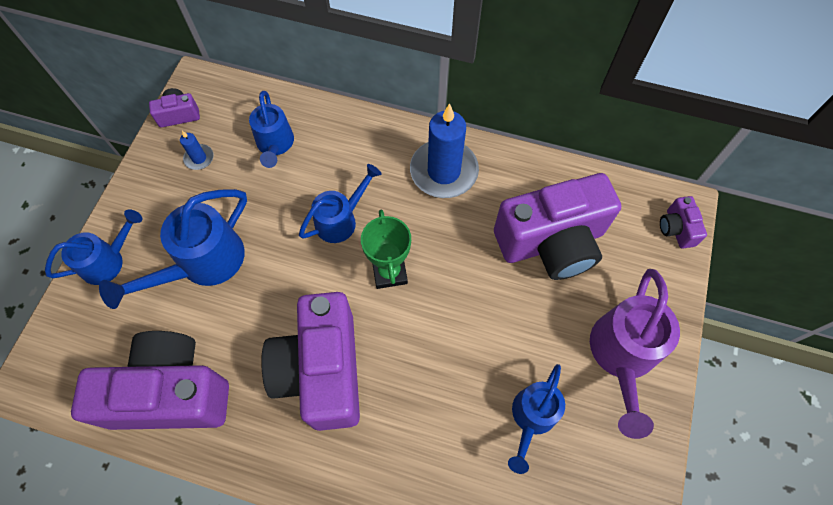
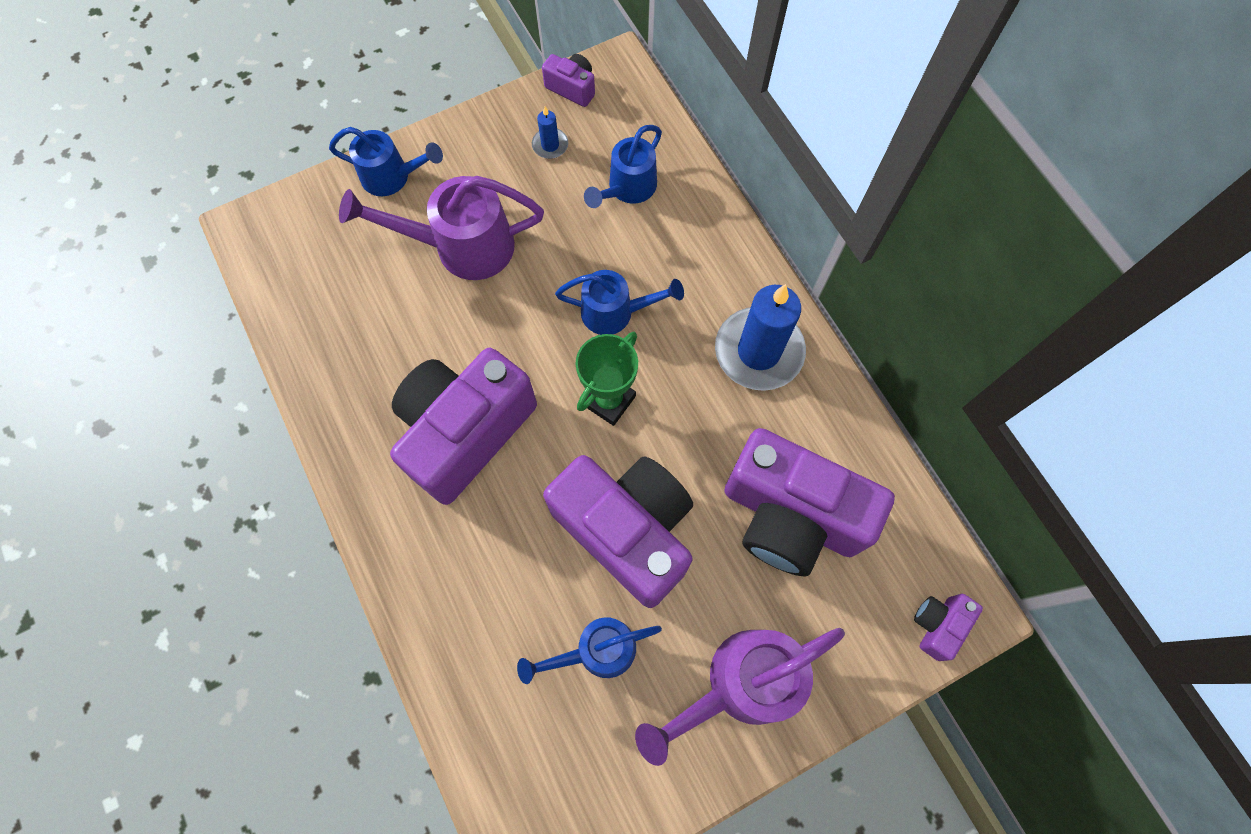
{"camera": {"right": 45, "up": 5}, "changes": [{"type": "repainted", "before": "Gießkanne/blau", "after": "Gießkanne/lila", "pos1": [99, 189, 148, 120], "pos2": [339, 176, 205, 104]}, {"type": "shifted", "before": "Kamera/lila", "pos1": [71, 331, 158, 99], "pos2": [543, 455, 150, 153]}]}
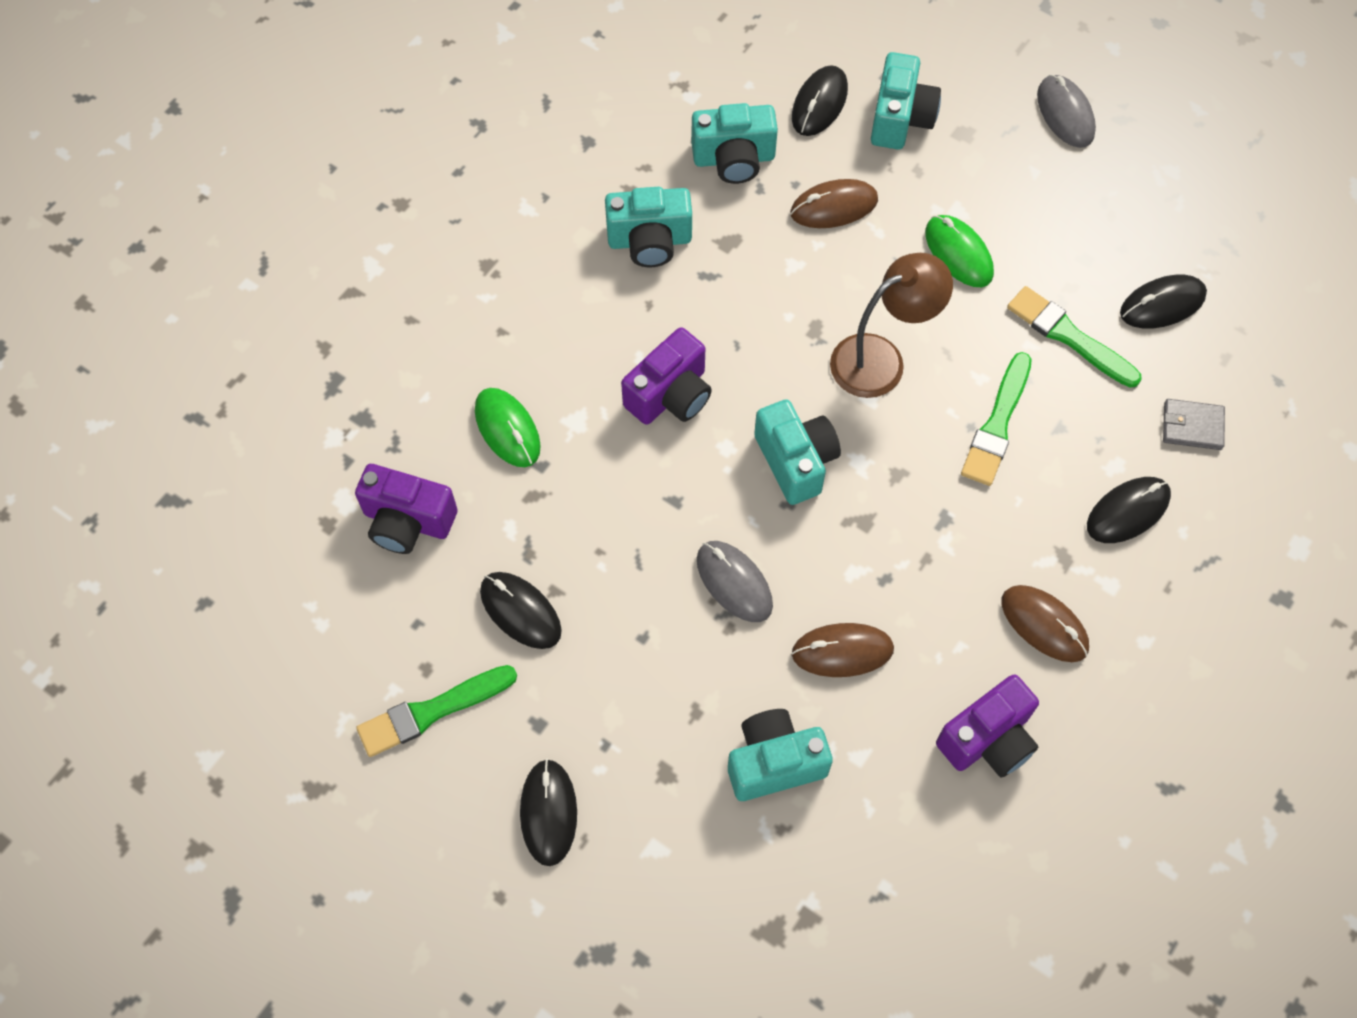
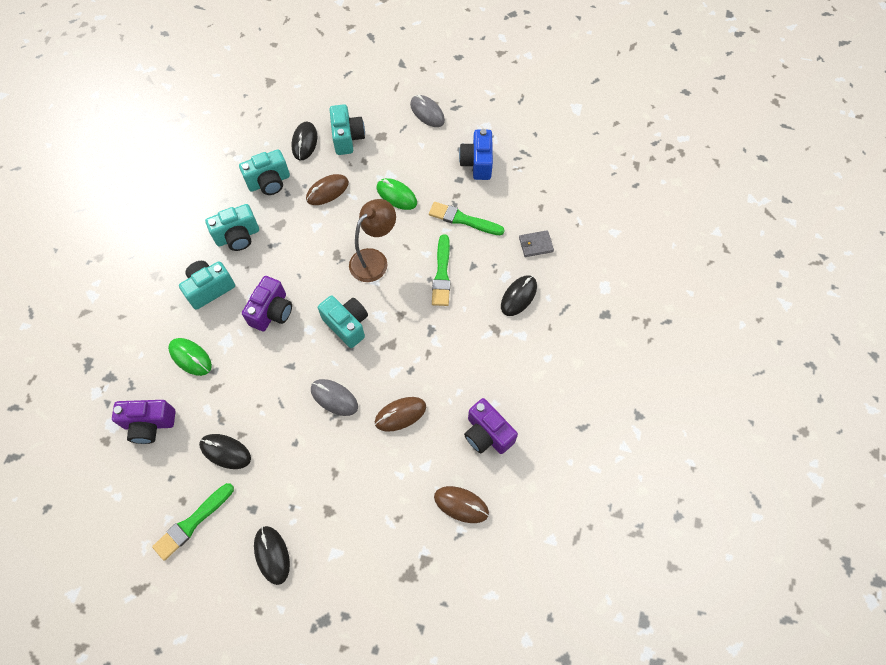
{"camera": {"right": -20, "up": 0}, "changes": [{"type": "shifted", "before": "Kamera/türkis", "pos1": [728, 709, 105, 92], "pos2": [179, 261, 56, 49]}, {"type": "shifted", "before": "Computermaus/braun", "pos1": [1001, 585, 88, 77], "pos2": [434, 486, 55, 37]}, {"type": "new", "after": "Kamera/blau", "pos2": [459, 129, 34, 51]}, {"type": "rotated", "before": "Kamera/lila", "pos1": [936, 674, 103, 104], "pos2": [464, 398, 54, 56], "turn": 105}, {"type": "gone", "before": "Computermaus/schwarz", "pos1": [1120, 275, 87, 54]}]}
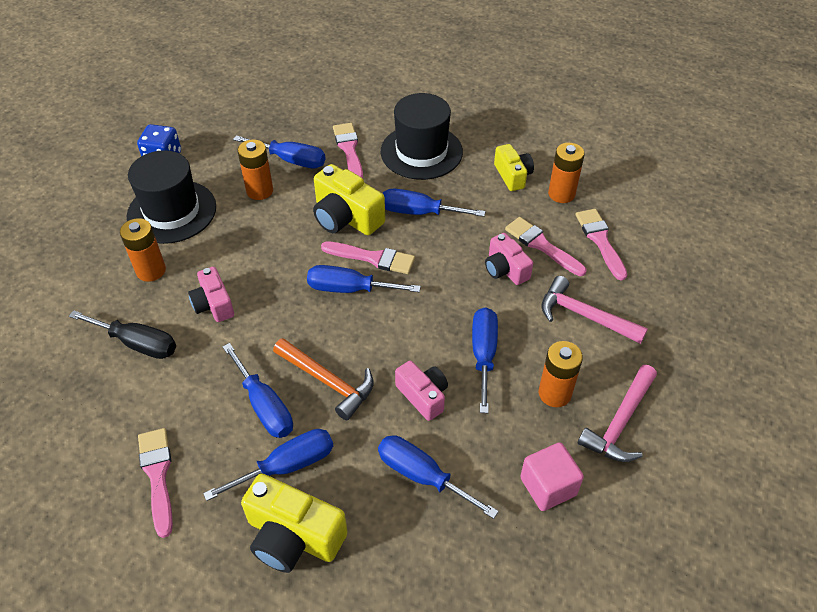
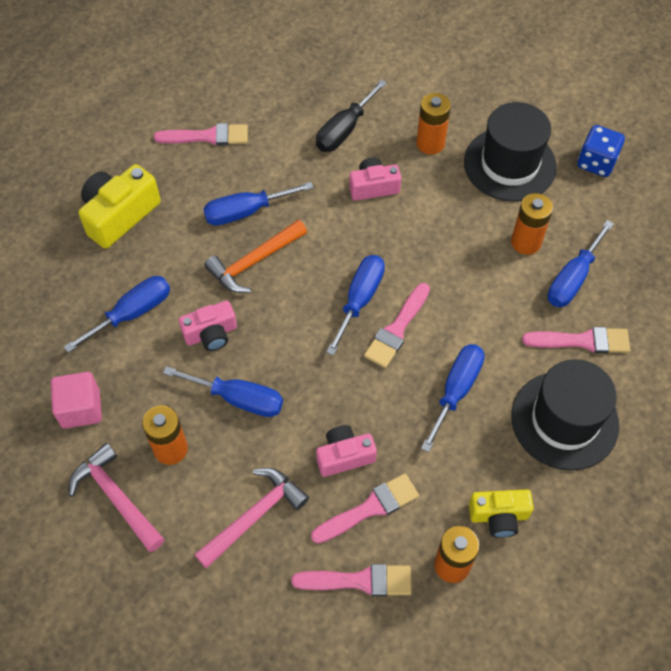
{"camera": {"right": 105, "up": 10}, "changes": [{"type": "gone", "before": "Schraubenzieher/blau", "pos1": [203, 429, 130, 72]}, {"type": "gone", "before": "Kamera/gelb", "pos1": [313, 164, 72, 71]}]}
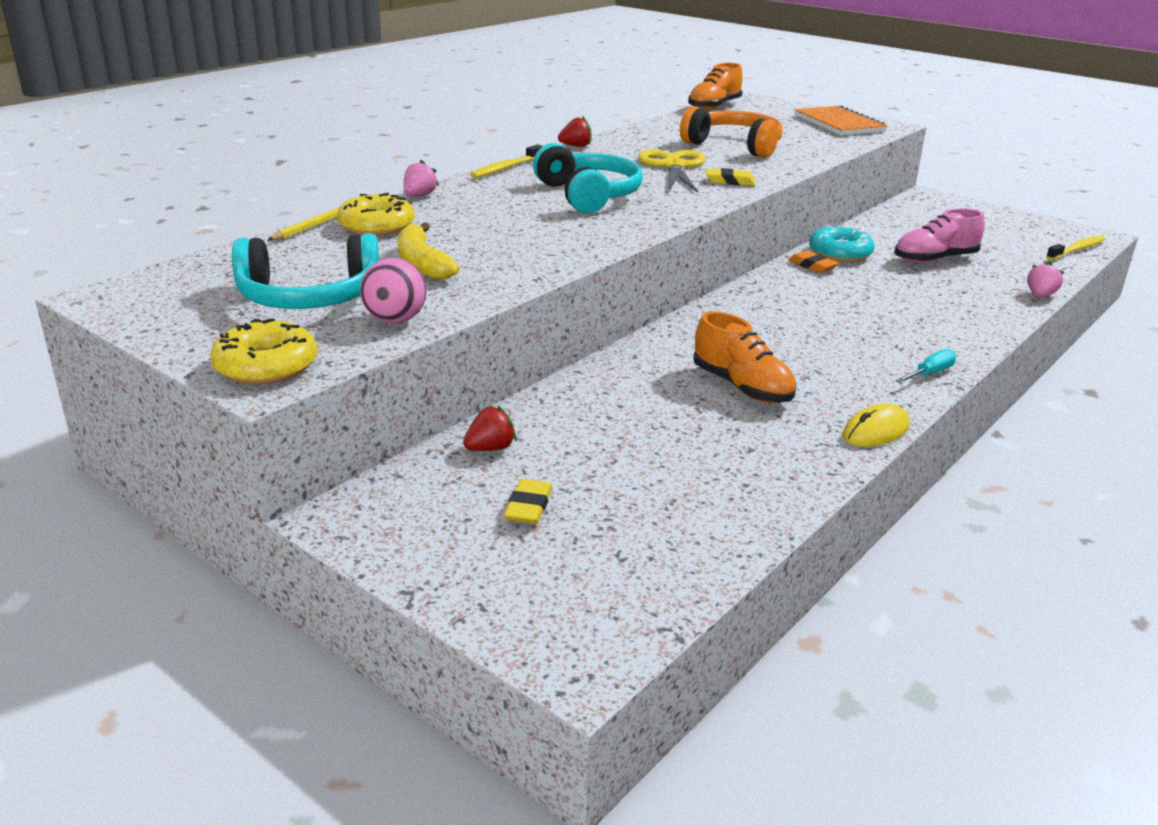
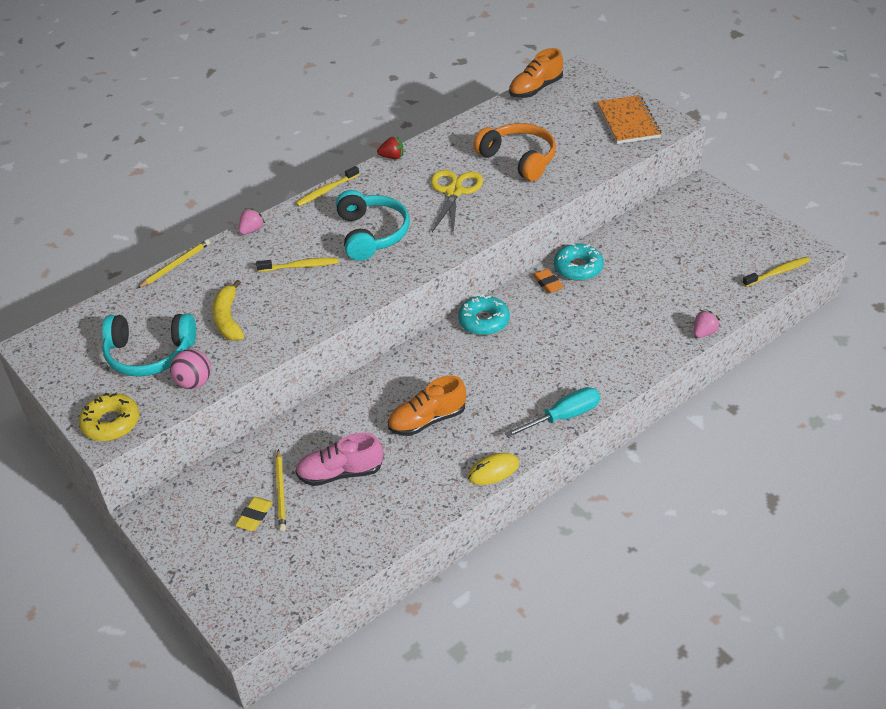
{"camera": {"right": 15, "up": 15}, "changes": [{"type": "new", "after": "Zahnbürste/gelb", "pos2": [256, 258, 82, 14]}, {"type": "new", "after": "Bleistift/gelb", "pos2": [275, 449, 11, 82]}, {"type": "shifted", "before": "Schuh/rosa", "pos1": [894, 209, 91, 54], "pos2": [295, 433, 88, 53]}, {"type": "rotated", "before": "Schuh/orange", "pos1": [693, 311, 103, 92], "pos2": [388, 376, 78, 60], "turn": 90}, {"type": "new", "after": "Donut/türkis", "pos2": [458, 294, 52, 41]}, {"type": "scaled", "before": "Schraubenzieher/türkis", "pos1": [896, 349, 60, 34], "pos2": [505, 387, 95, 51], "scale": 1.67}, {"type": "gone", "before": "Donut/gelb", "pos1": [337, 193, 78, 43]}, {"type": "gone", "before": "Erdbeere/rot", "pos1": [463, 405, 54, 46]}, {"type": "gone", "before": "Radiergummi/gelb", "pos1": [706, 168, 49, 18]}]}
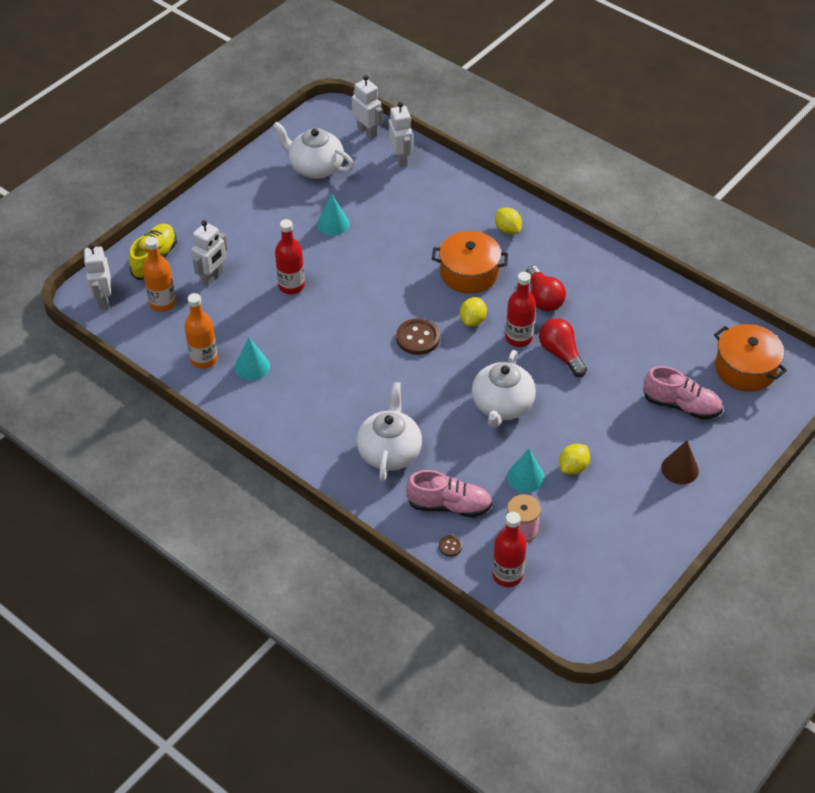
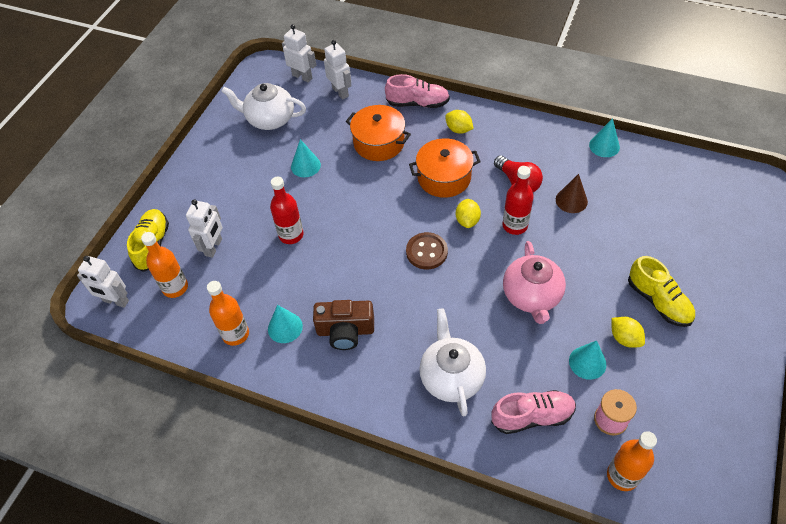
{"camera": {"right": -15, "up": 5}, "changes": [{"type": "rotated", "before": "Roboter/weiß", "pos1": [84, 244, 27, 66], "pos2": [77, 256, 52, 52], "turn": -45}, {"type": "new", "after": "Kamera/braun", "pos2": [313, 300, 61, 50]}, {"type": "shifted", "before": "Kochtopf/orange", "pos1": [714, 324, 73, 68], "pos2": [346, 105, 65, 56]}, {"type": "shifted", "before": "Schuh/rosa", "pos1": [643, 366, 80, 53], "pos2": [385, 74, 65, 34]}, {"type": "repainted", "before": "Teekanne/weiß", "after": "Teekanne/rosa", "pos1": [472, 350, 64, 78], "pos2": [503, 241, 63, 83]}, {"type": "shifted", "before": "Kegel/braun", "pos1": [661, 440, 38, 44], "pos2": [556, 174, 32, 39]}, {"type": "new", "after": "Kegel/türkis", "pos2": [589, 118, 31, 39]}, {"type": "repainted", "before": "Flasche/rot", "after": "Flasche/orange", "pos1": [492, 512, 35, 75], "pos2": [607, 431, 50, 60]}, {"type": "rotated", "before": "Zitrone/gelb", "pos1": [559, 444, 31, 31], "pos2": [611, 317, 34, 31], "turn": -60}, {"type": "new", "after": "Schuh/gelb", "pos2": [628, 256, 67, 71]}, {"type": "gone", "before": "Knopf/braun", "pos1": [439, 535, 23, 22]}, {"type": "gone", "before": "Glühbirne/rot", "pos1": [539, 318, 48, 59]}]}
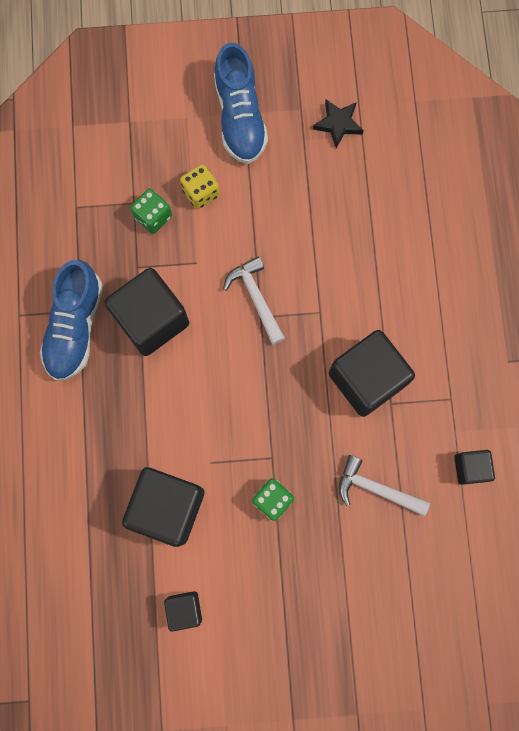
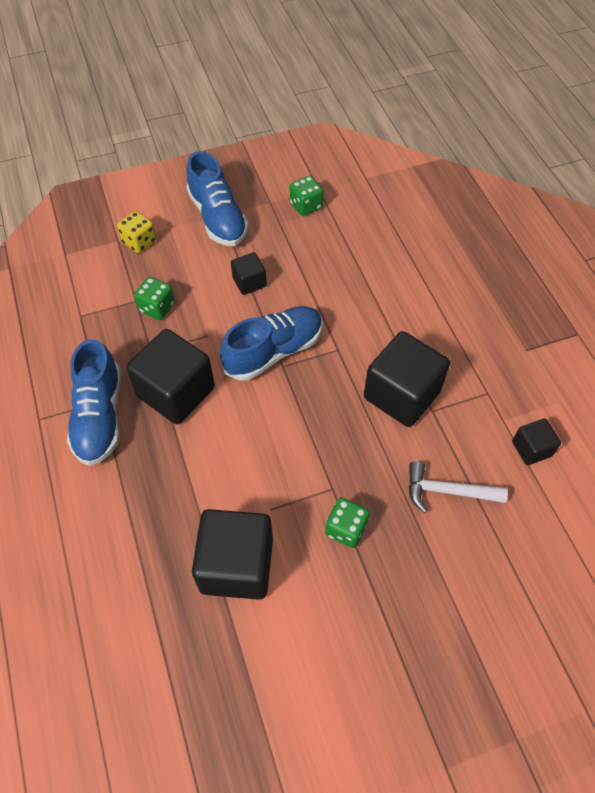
{"camera": {"right": -15, "up": -20}, "changes": [{"type": "shifted", "before": "Spielwürfel/gelb", "pos1": [180, 164, 40, 45], "pos2": [117, 211, 39, 42]}, {"type": "swapped", "before": "Hammer/weiß", "after": "Schuh/blau", "pos1": [223, 256, 62, 89], "pos2": [220, 306, 103, 74]}, {"type": "shifted", "before": "Kubus/schwarz", "pos1": [164, 591, 38, 41], "pos2": [231, 252, 35, 43]}, {"type": "swapped", "before": "Stern/schwarz", "after": "Spielwürfel/grün", "pos1": [313, 99, 51, 49], "pos2": [290, 176, 33, 40]}]}
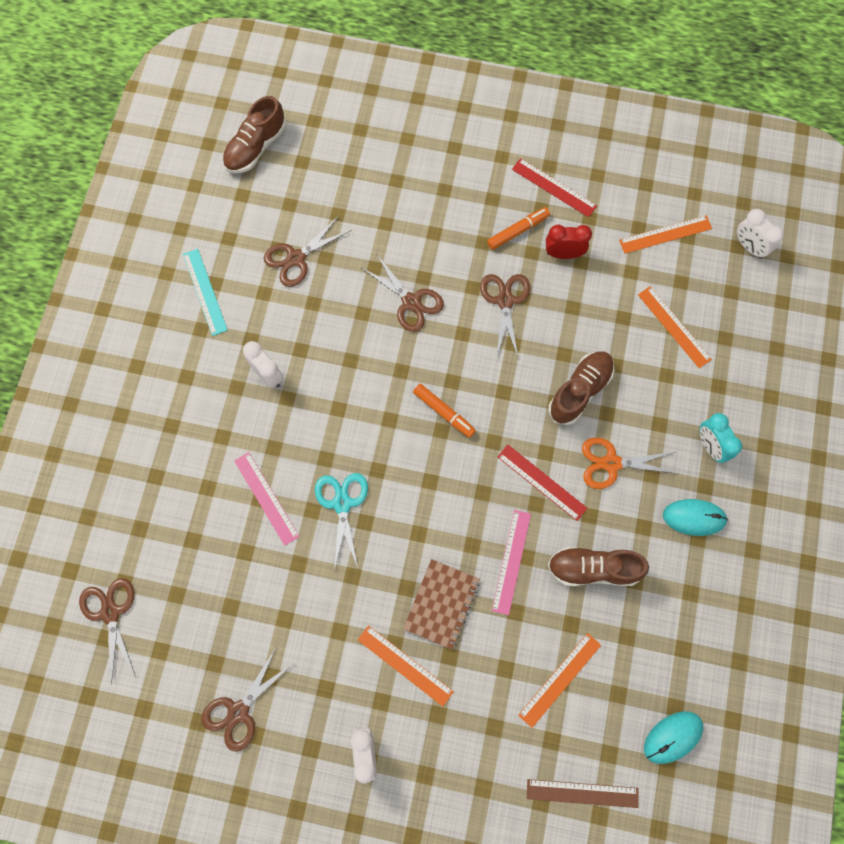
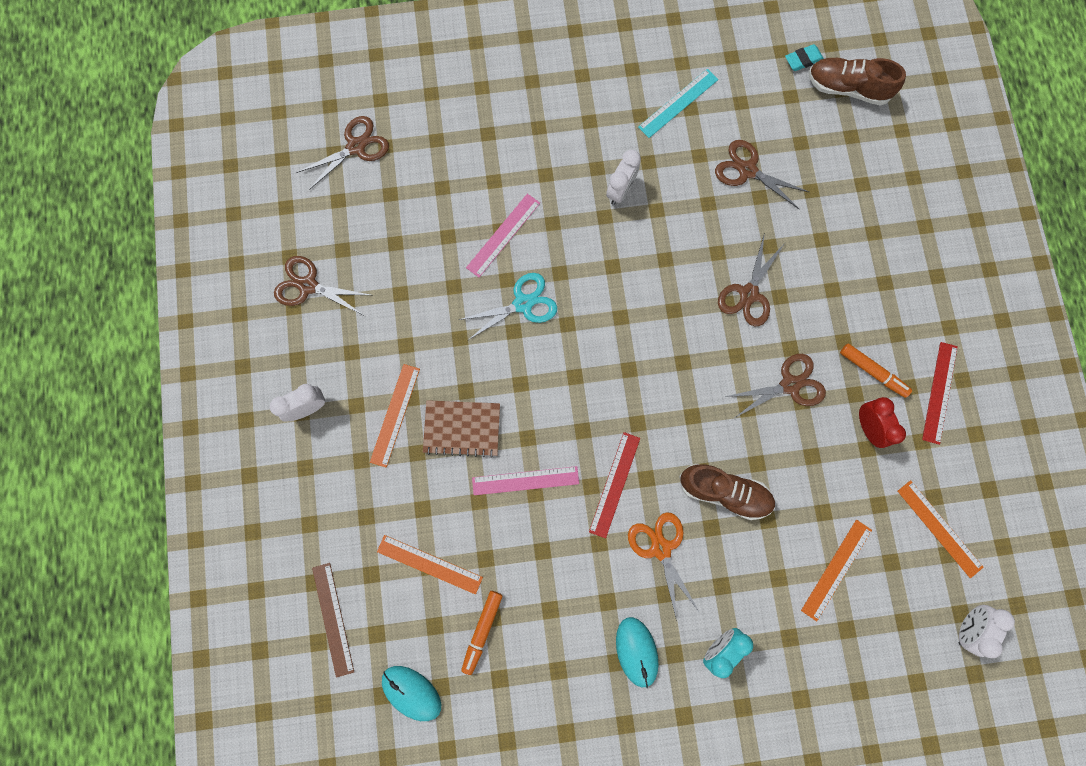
{"camera": {"right": 70, "up": 5}, "changes": [{"type": "shifted", "before": "Filzstift/orange", "pos1": [413, 384, 63, 54], "pos2": [461, 591, 42, 84]}, {"type": "new", "after": "Radiergummi/türkis", "pos2": [785, 44, 39, 27]}, {"type": "gone", "before": "Schuh/braun", "pos1": [548, 547, 101, 39]}]}
